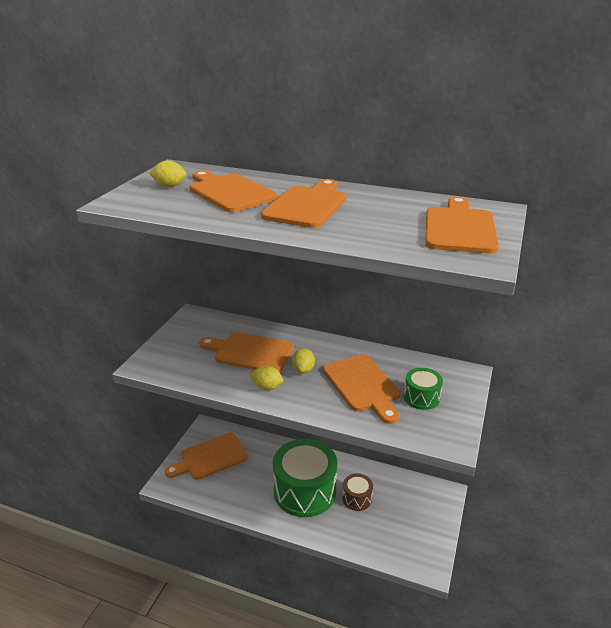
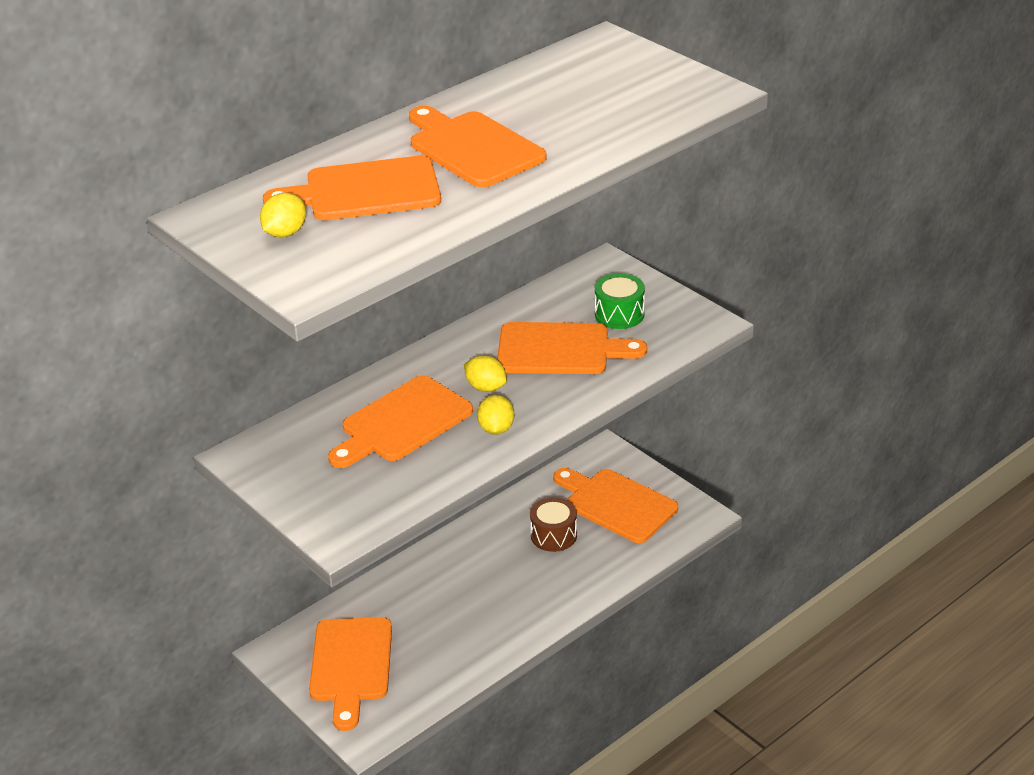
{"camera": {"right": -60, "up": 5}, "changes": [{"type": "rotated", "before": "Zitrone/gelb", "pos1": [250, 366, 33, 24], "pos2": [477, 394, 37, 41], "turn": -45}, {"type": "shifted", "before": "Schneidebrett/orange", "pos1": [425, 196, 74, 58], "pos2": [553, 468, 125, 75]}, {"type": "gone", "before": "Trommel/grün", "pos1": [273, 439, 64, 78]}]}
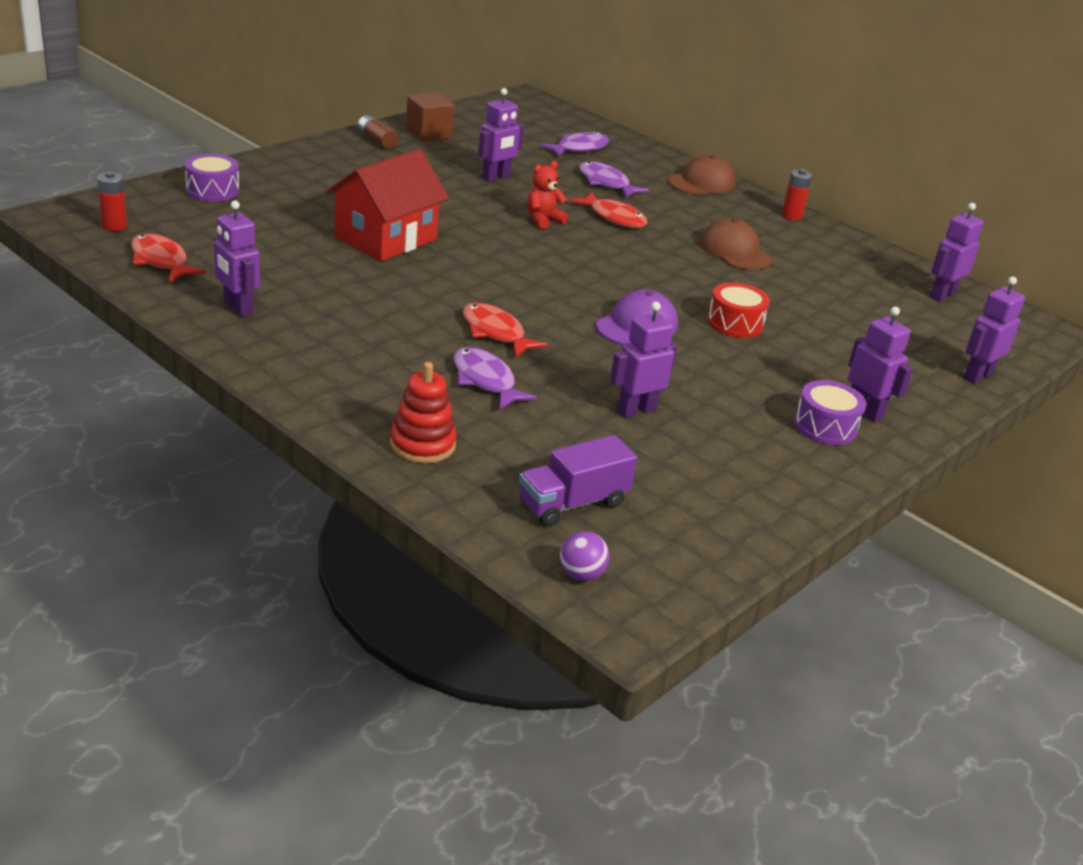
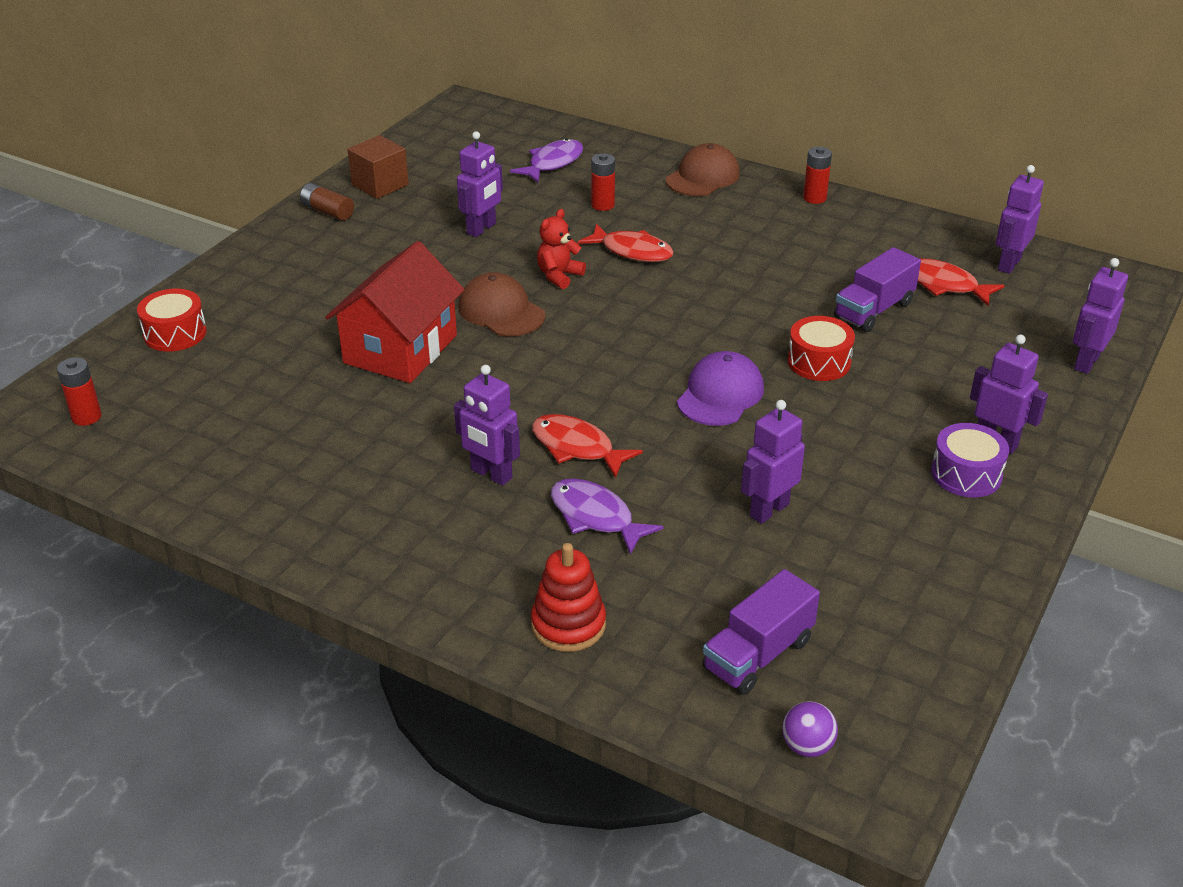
{"camera": {"right": -10, "up": 5}, "changes": [{"type": "repainted", "before": "Trommel/lila", "after": "Trommel/rot", "pos1": [185, 154, 54, 48], "pos2": [137, 289, 70, 63]}, {"type": "shifted", "before": "Roboter/lila", "pos1": [214, 200, 46, 117], "pos2": [454, 365, 66, 121]}, {"type": "shifted", "before": "Kappe/braun", "pos1": [699, 218, 73, 52], "pos2": [458, 272, 87, 65]}, {"type": "swapped", "before": "Fisch/lila", "after": "Batterie/rot", "pos1": [579, 161, 70, 37], "pos2": [591, 153, 24, 58]}, {"type": "new", "after": "Lastwagen/lila", "pos2": [834, 247, 87, 85]}, {"type": "shifted", "before": "Fisch/rot", "pos1": [131, 233, 75, 50], "pos2": [918, 258, 87, 48]}]}
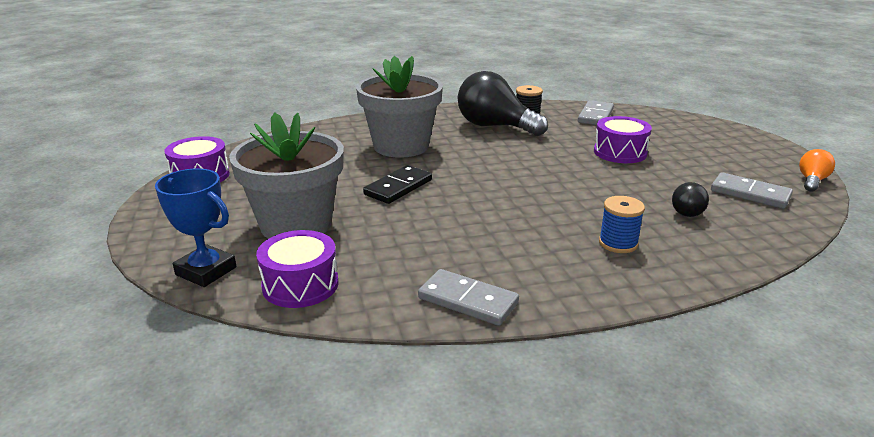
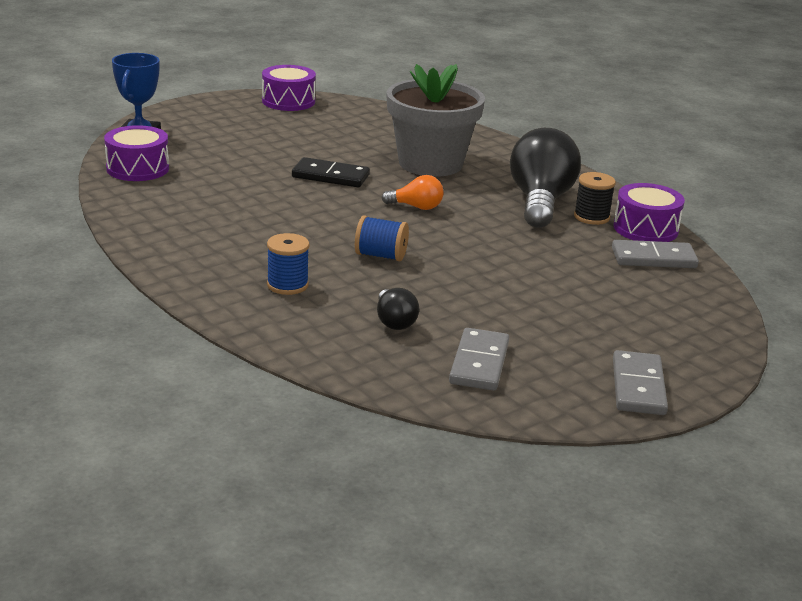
{"camera": {"right": 65, "up": 0}, "changes": [{"type": "new", "after": "Garnrolle/blau", "pos2": [355, 215, 54, 46]}, {"type": "rotated", "before": "Glühbirne/schwarz", "pos1": [672, 182, 37, 35], "pos2": [377, 288, 42, 42], "turn": -105}, {"type": "shifted", "before": "Glühbirne/orange", "pos1": [799, 149, 36, 43], "pos2": [381, 175, 63, 35]}, {"type": "shifted", "before": "Dominostein/grau", "pos1": [418, 269, 101, 57], "pos2": [613, 350, 55, 65]}, {"type": "shifted", "before": "Trommel/lila", "pos1": [594, 116, 58, 47], "pos2": [614, 183, 71, 59]}, {"type": "gone", "before": "Blumentopf/grau", "pos1": [229, 112, 115, 127]}]}
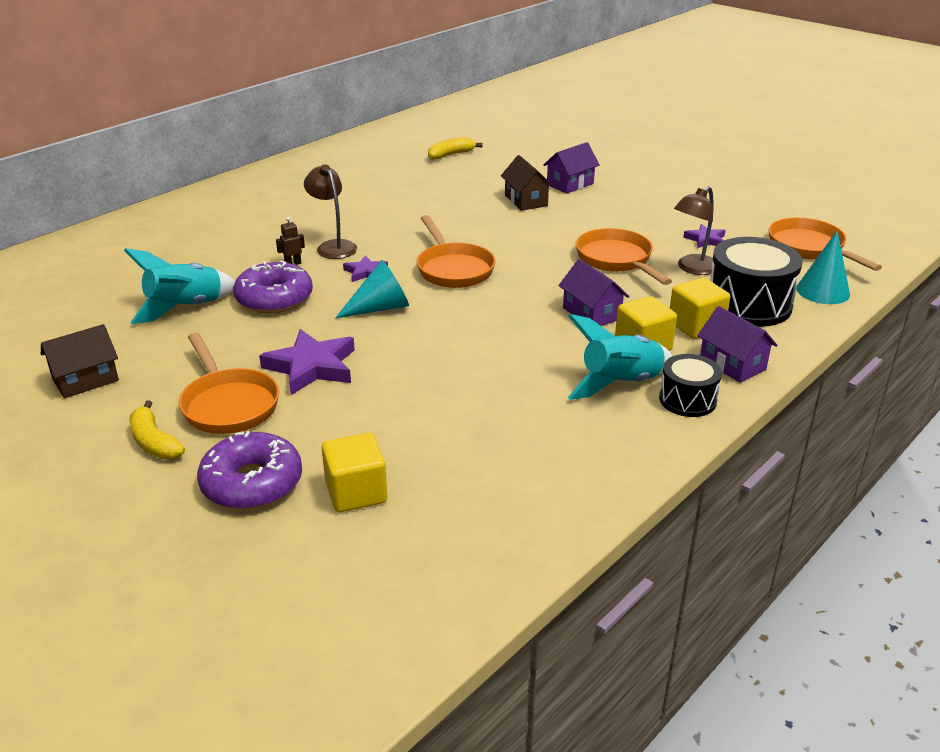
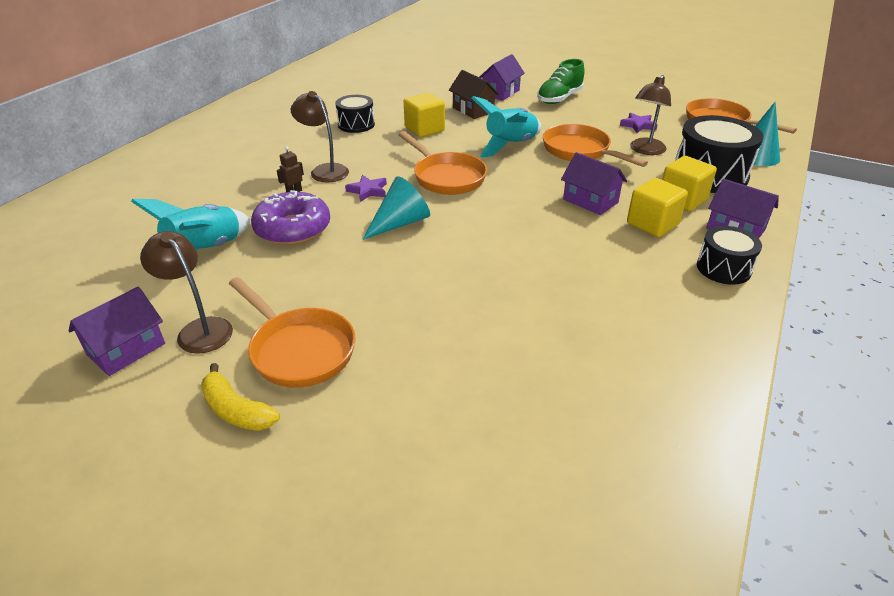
{"camera": {"right": -15, "up": 5}, "changes": [{"type": "repainted", "before": "Haus/braun", "after": "Haus/lila", "pos1": [41, 324, 78, 74], "pos2": [68, 287, 97, 89]}, {"type": "new", "after": "Lampe/braun", "pos2": [140, 231, 93, 123]}, {"type": "new", "after": "Trommel/schwarz", "pos2": [335, 95, 40, 38]}, {"type": "shifted", "before": "Kubus/gelb", "pos1": [322, 433, 65, 79], "pos2": [404, 93, 41, 44]}, {"type": "shifted", "before": "Rakete/türkis", "pos1": [568, 314, 104, 86], "pos2": [472, 96, 69, 62]}, {"type": "new", "after": "Schuh/grün", "pos2": [537, 59, 47, 45]}, {"type": "gone", "before": "Donut/lila", "pos1": [197, 431, 105, 79]}, {"type": "gone", "before": "Stern/lila", "pos1": [259, 329, 96, 66]}, {"type": "gone", "before": "Banane/gelb", "pos1": [428, 137, 54, 23]}]}
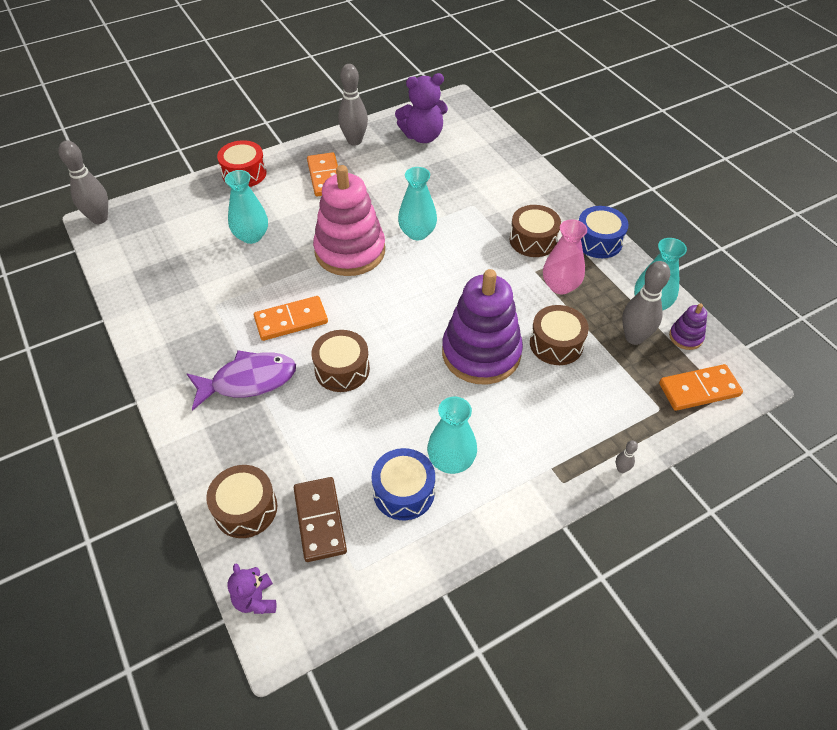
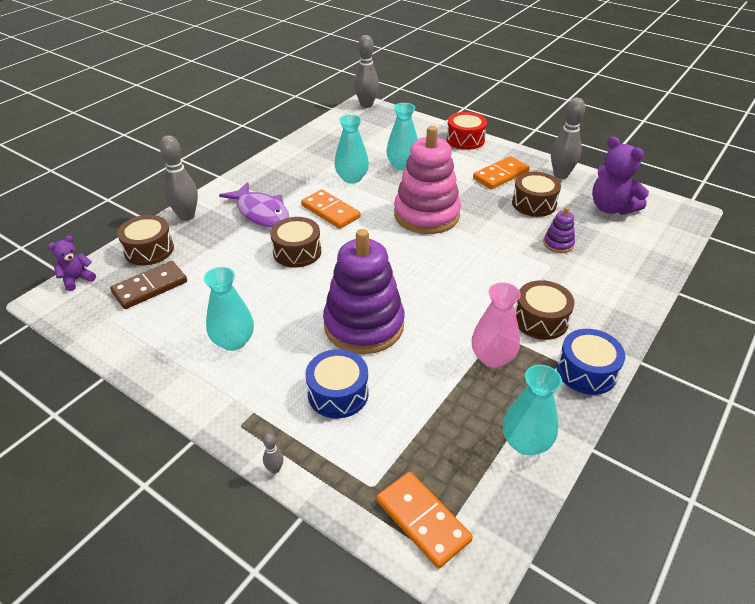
{"camera": {"right": 65, "up": -10}, "changes": [{"type": "shifted", "before": "Bowlingkegel/grau", "pos1": [622, 261, 48, 84], "pos2": [160, 135, 38, 86]}, {"type": "shifted", "before": "Trommel/blau", "pos1": [372, 448, 63, 72], "pos2": [305, 349, 63, 69]}, {"type": "shifted", "before": "Vase/türkis", "pos1": [398, 167, 39, 73], "pos2": [334, 114, 35, 69]}, {"type": "shifted", "before": "Trommel/braun", "pos1": [530, 305, 59, 60], "pos2": [512, 172, 49, 45]}, {"type": "shifted", "before": "Stapelspielzeug/lila", "pos1": [669, 304, 38, 46], "pos2": [543, 207, 32, 46]}]}
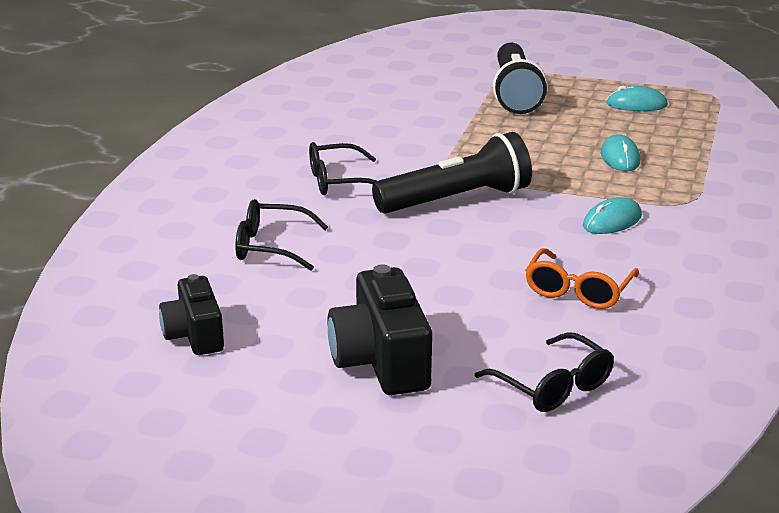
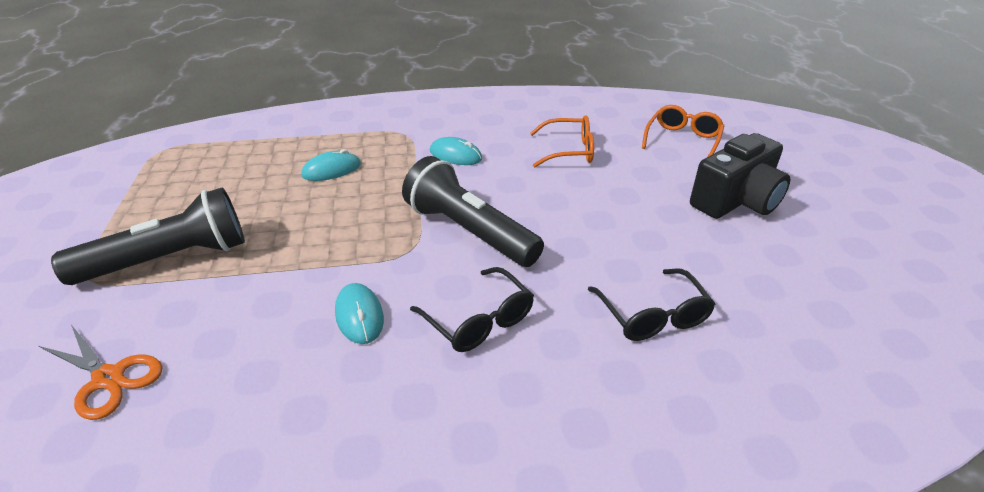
{"camera": {"right": -115, "up": 10}, "changes": [{"type": "new", "after": "Schere/orange", "pos2": [39, 325, 124, 95]}, {"type": "shifted", "before": "Computermaus/türkis", "pos1": [606, 86, 62, 25], "pos2": [335, 283, 49, 61]}, {"type": "repainted", "before": "Brille/schwarz", "after": "Brille/orange", "pos1": [475, 332, 139, 80], "pos2": [642, 105, 82, 52]}, {"type": "gone", "before": "Kamera/schwarz", "pos1": [159, 274, 65, 81]}]}
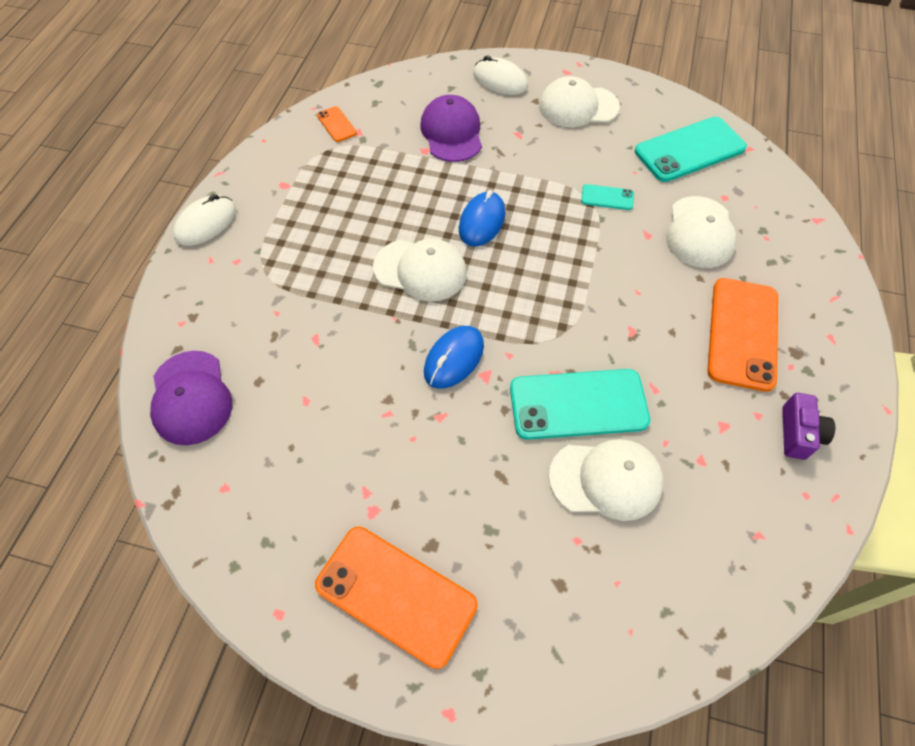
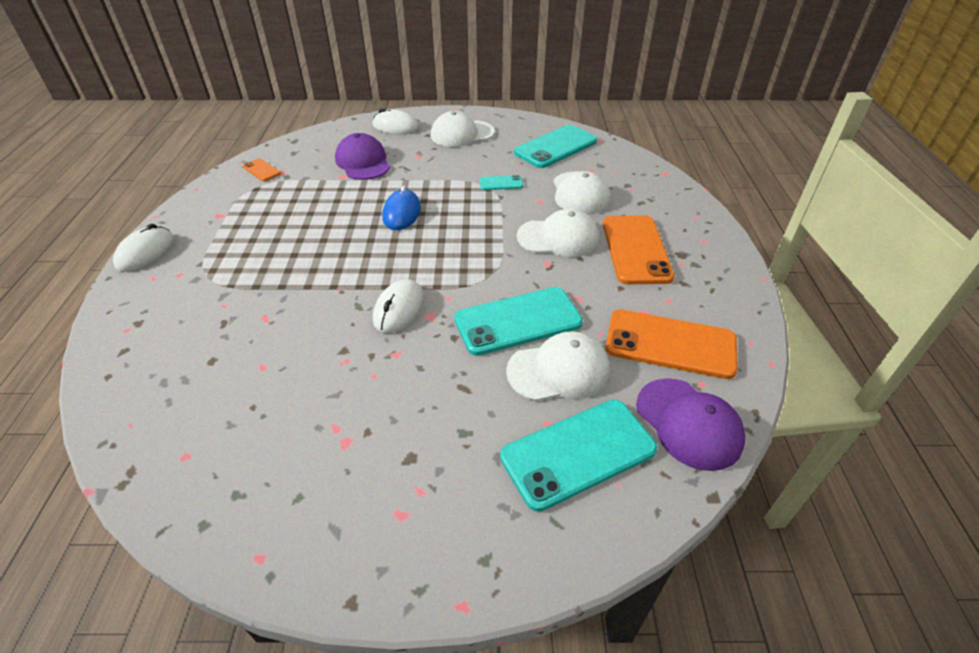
{"camera": {"right": -15, "up": -15}, "changes": [{"type": "repainted", "before": "Computermaus/blau", "after": "Computermaus/weiß", "pos1": [424, 326, 60, 63], "pos2": [373, 279, 51, 54]}, {"type": "new", "after": "Handy/türkis", "pos2": [500, 400, 157, 112]}, {"type": "shifted", "before": "Kappe/weiß", "pos1": [373, 239, 94, 63], "pos2": [516, 209, 83, 48]}, {"type": "shifted", "before": "Handy/orange", "pos1": [315, 527, 163, 142], "pos2": [605, 310, 133, 69]}, {"type": "shifted", "before": "Kappe/lila", "pos1": [150, 351, 82, 94], "pos2": [636, 378, 109, 93]}, {"type": "gone", "before": "Kamera/lila", "pos1": [783, 393, 52, 67]}]}
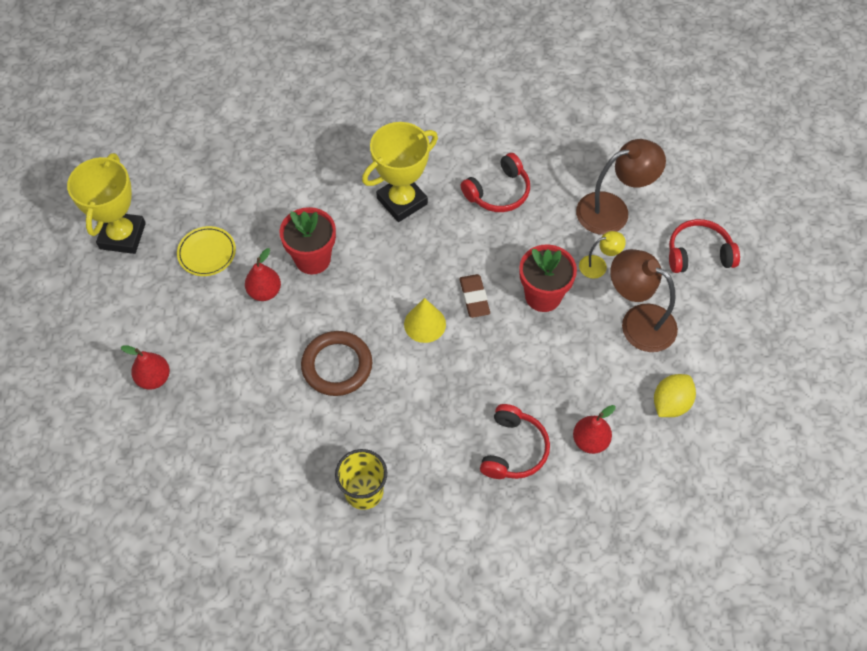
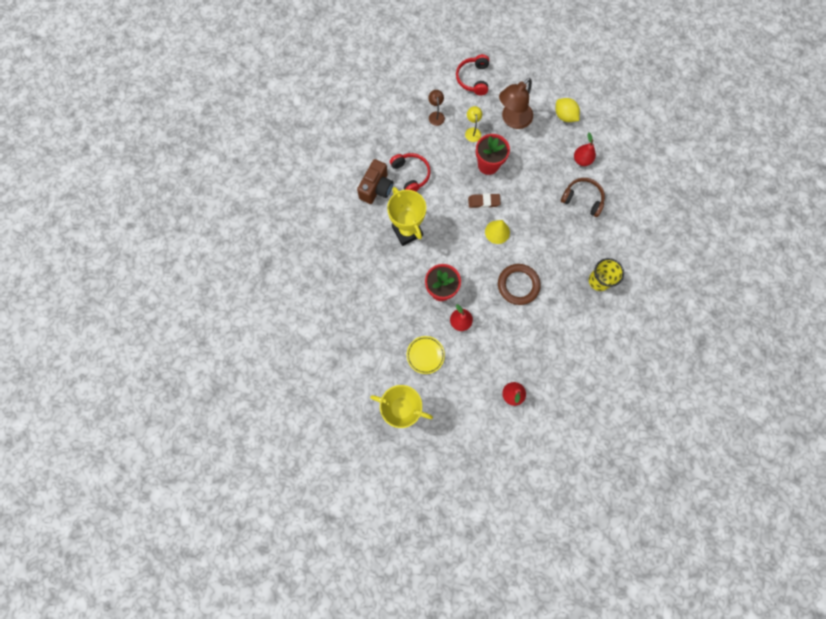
{"camera": {"right": -80, "up": 15}, "changes": [{"type": "new", "after": "Kamera/braun", "pos2": [357, 159, 36, 45]}, {"type": "scaled", "before": "Lampe/braun", "pos1": [576, 139, 90, 96], "pos2": [428, 90, 17, 36], "scale": 0.52}, {"type": "repainted", "before": "Kopfhörer/rot", "after": "Kopfhörer/braun", "pos1": [480, 404, 70, 75], "pos2": [561, 178, 44, 39]}]}
